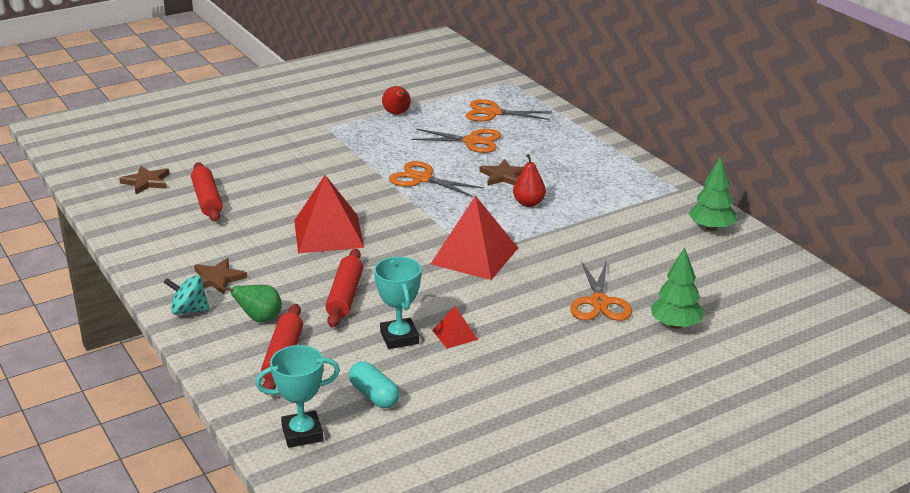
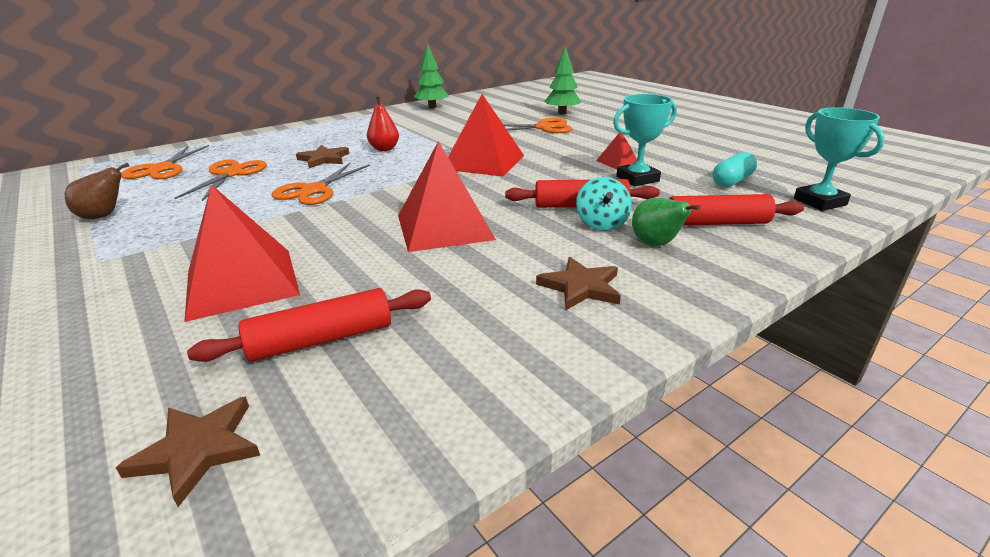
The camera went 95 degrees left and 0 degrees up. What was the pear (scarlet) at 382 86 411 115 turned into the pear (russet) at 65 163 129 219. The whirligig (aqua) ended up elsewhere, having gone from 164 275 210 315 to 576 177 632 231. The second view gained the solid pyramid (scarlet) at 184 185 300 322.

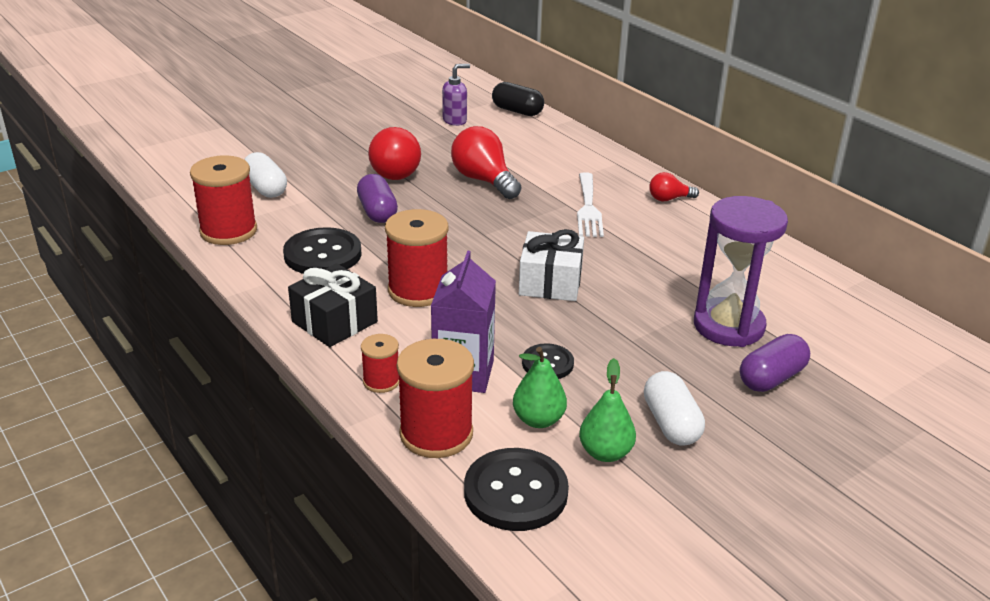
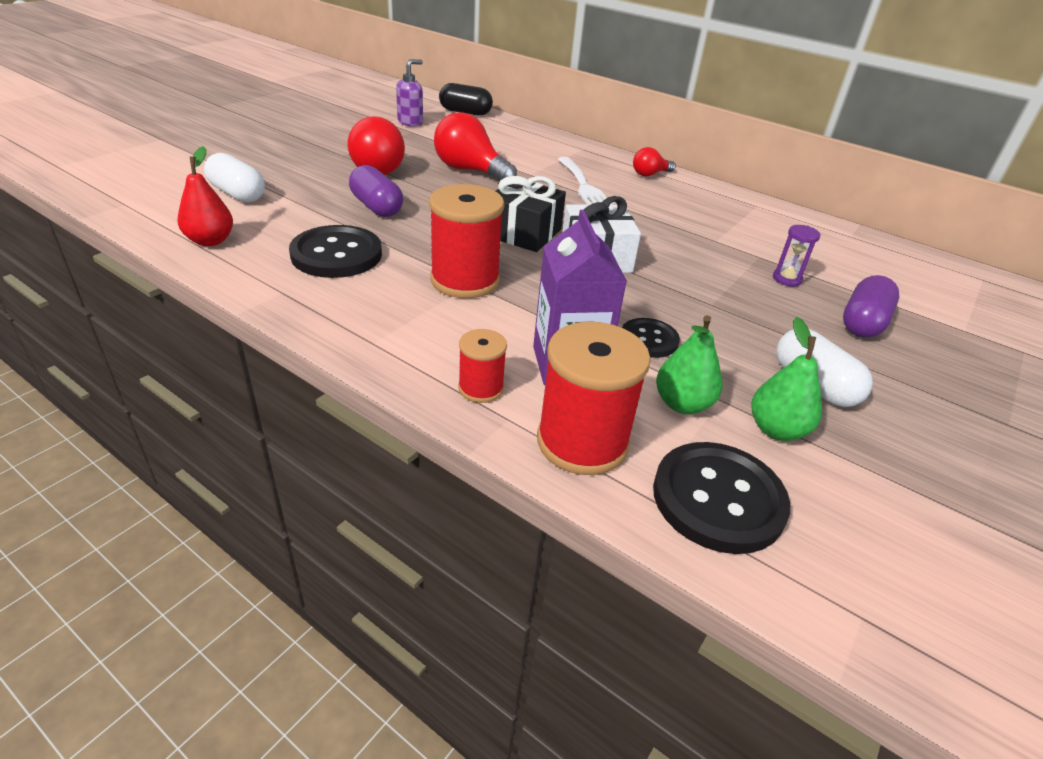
The camera went 20 degrees left and 5 degrees up. Where the reel of thread (scarlet) stood at 190 155 257 245, the pear (scarlet) came to stand at 177 146 233 246. The size of the hourglass (royal purple) at 694 196 788 347 changed by a factor of 0.40. The wrapped gift (jet-black) ended up elsewhere, having gone from 288 263 378 347 to 496 176 566 252.

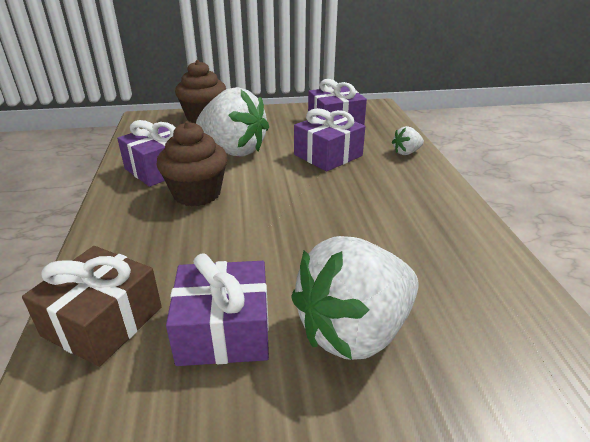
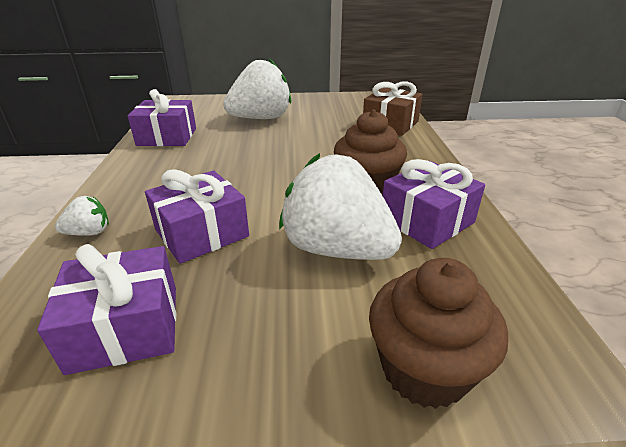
The camera went 175 degrees left and 0 degrees up. The wrapped gift (royal purple) ended up elsewhere, having gone from 166 253 269 366 to 128 89 196 146.

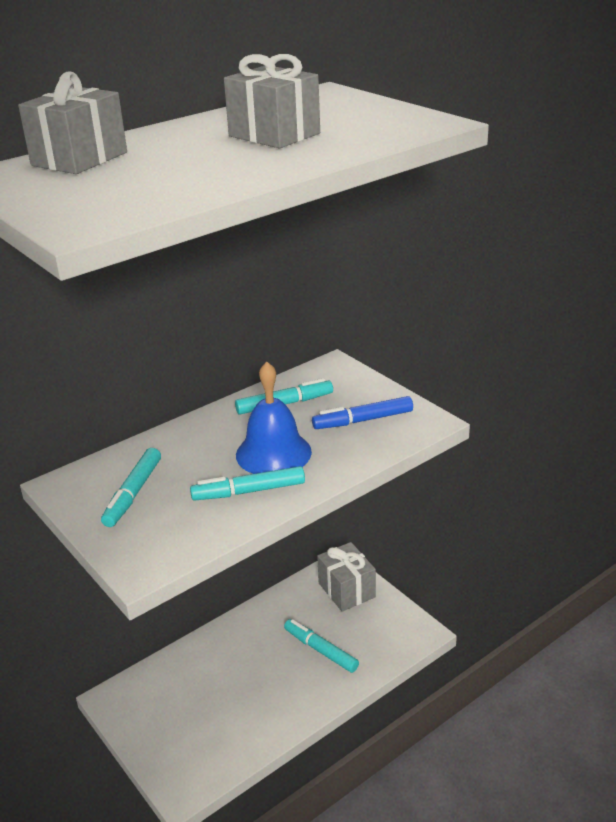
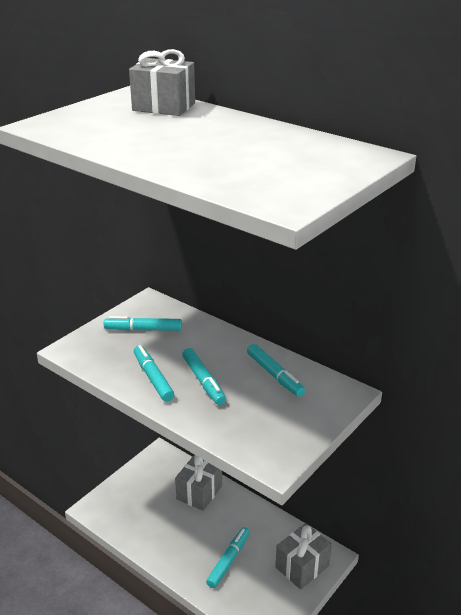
The camera went 75 degrees right and 0 degrees up. The wrapped gift (grey) ended up elsewhere, having gone from 224 54 320 148 to 175 455 222 511. Where the bell (cobalt) stood at 236 362 312 474, the marker (aqua) came to stand at 182 348 226 405. The second view lost the marker (cobalt) at 312 396 413 429.

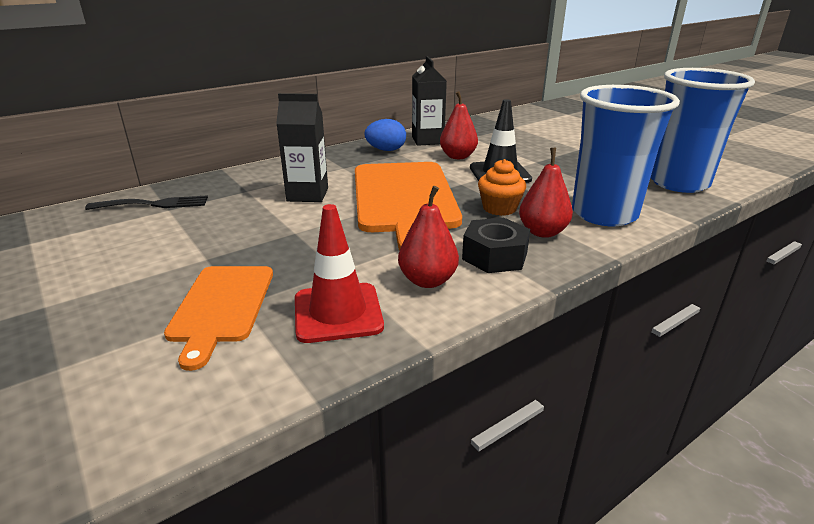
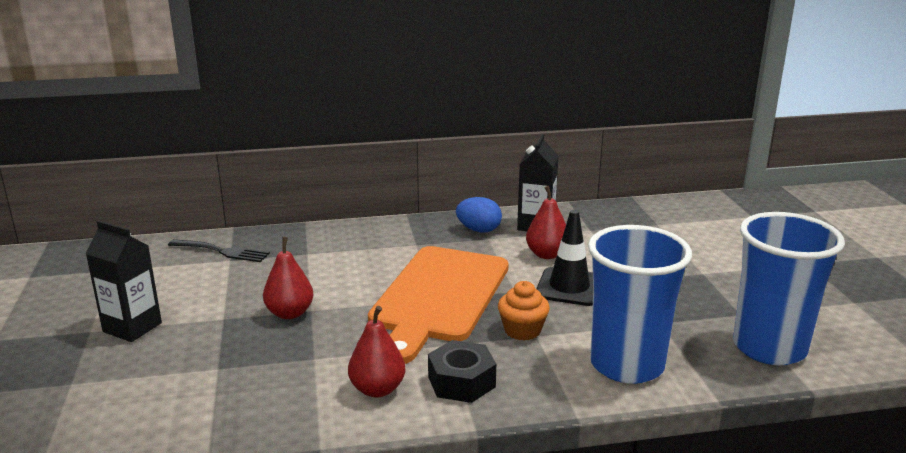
The camera went 25 degrees right and 5 degrees down. The milk carton (jet-black) ended up elsewhere, having gone from 276 93 328 202 to 85 221 162 342. The pear (scarlet) ended up elsewhere, having gone from 519 148 573 238 to 263 237 314 319. The second view lost the road cone (scarlet) at 295 204 384 343. The second view lost the chopping board (bright orange) at 164 266 273 371.

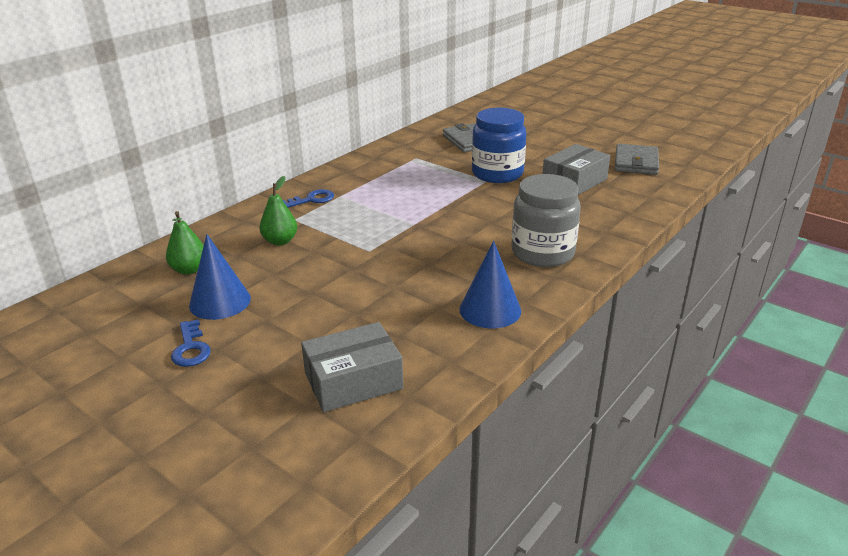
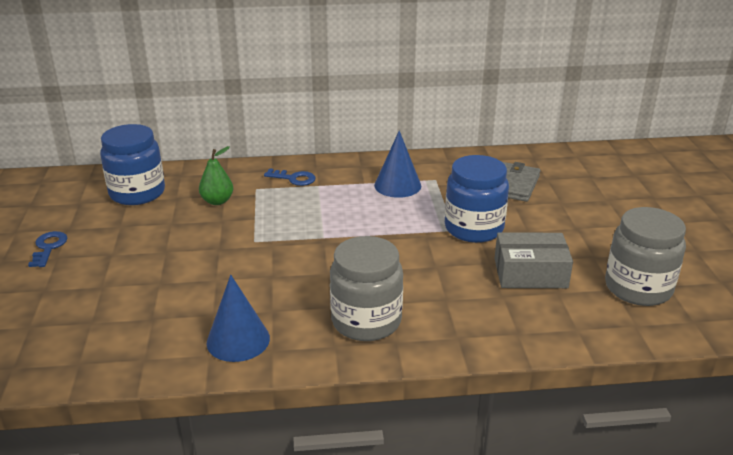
The camera went 45 degrees right and 0 degrees up. Where the card wallet (grey) stood at 615 144 659 175, the preserve jar (grey) came to stand at 605 207 686 306. Where the pear (green) stood at 166 211 204 275, the preserve jar (cobalt) came to stand at 100 124 165 205. The cone shape (cobalt) ended up elsewhere, having gone from 189 234 251 320 to 374 131 421 198. The key (cobalt) at 171 319 211 367 ended up facing another way, 150 degrees clockwise from before. The second view lost the box (grey) at 301 322 403 412.

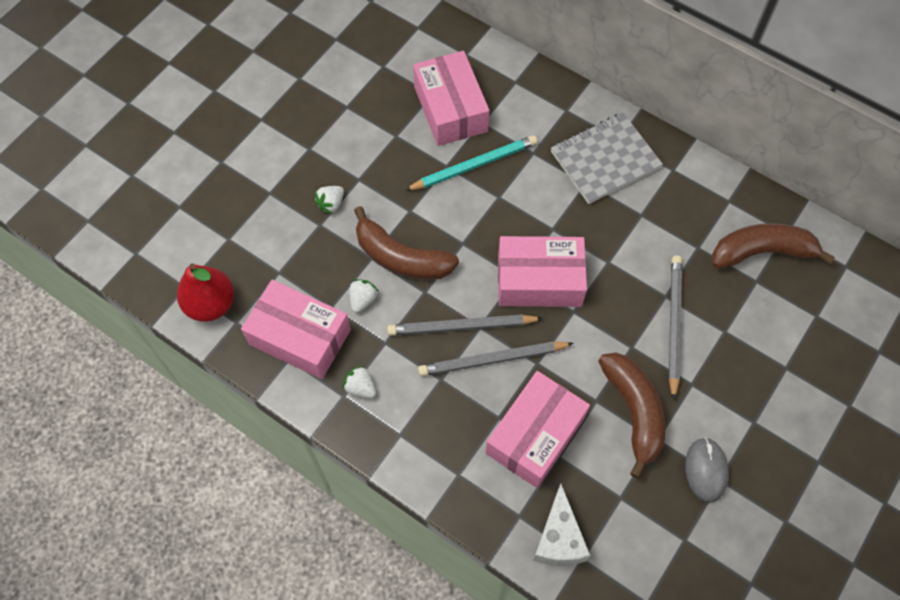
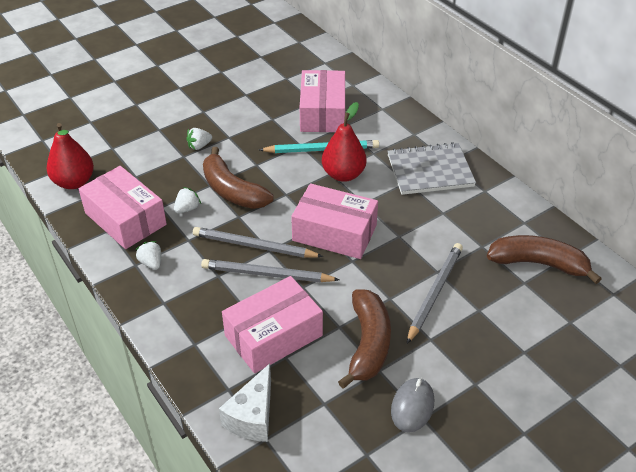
The camera went 20 degrees right and 20 degrees down. The second view gained the pear (scarlet) at 322 102 367 182.

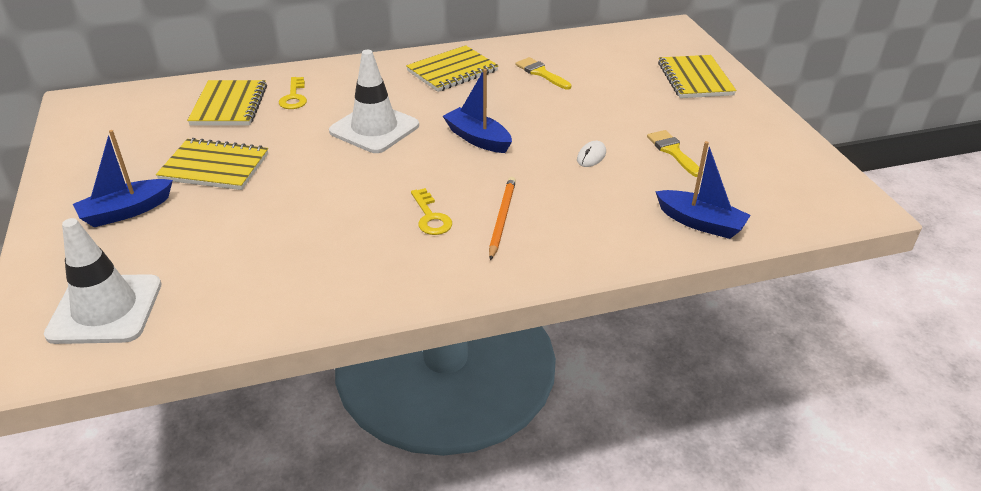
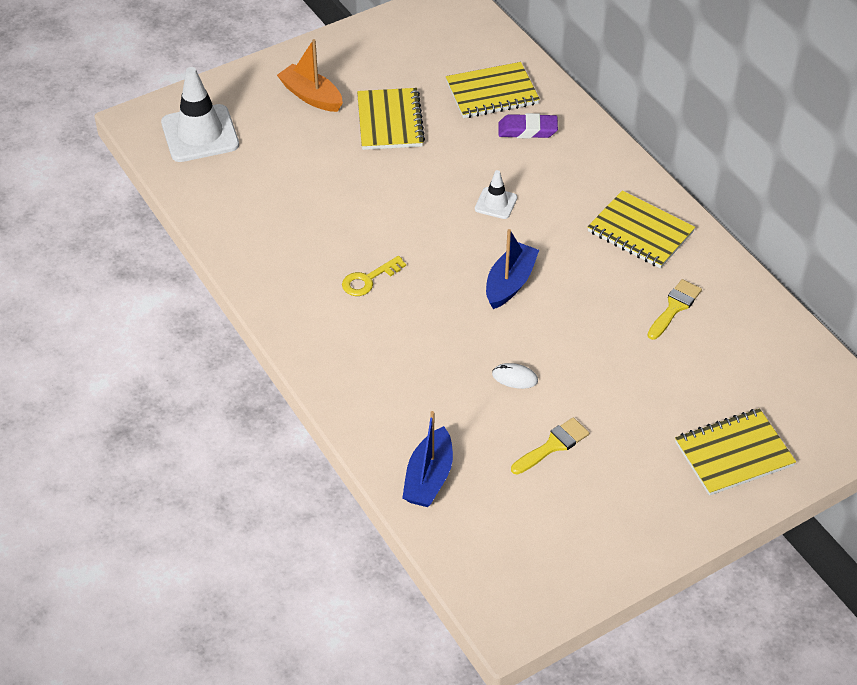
The camera went 75 degrees right and 10 degrees up. The size of the road cone (pure white) at 329 50 419 153 changed by a factor of 0.51. Where the key (yellow) stood at 279 77 307 109, the eraser (royal purple) came to stand at 498 113 558 138. What was the toy boat (cobalt) at 73 130 173 227 turned into the toy boat (bright orange) at 277 39 343 112. The second view lost the lead pencil (bright orange) at 489 177 516 260.

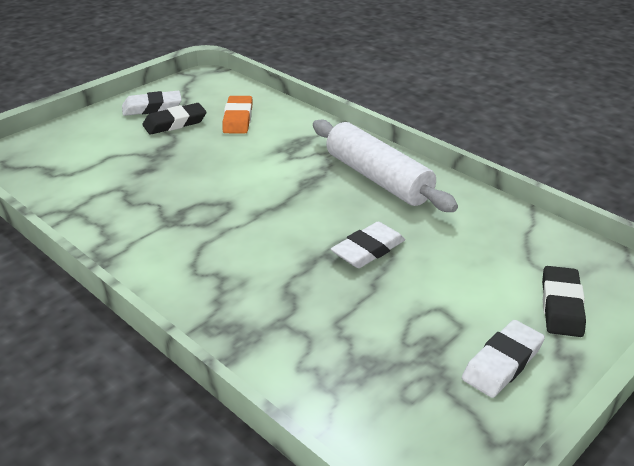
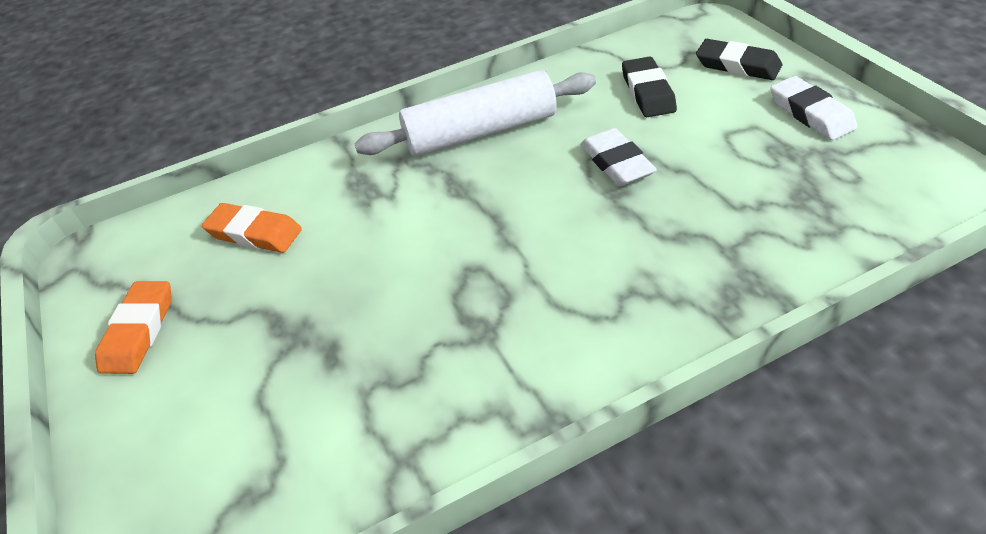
The camera went 65 degrees left and 10 degrees up. What was the eraser (pure white) at 122 91 182 116 turned into the eraser (bright orange) at 95 281 172 374. The eraser (jet-black) ended up elsewhere, having gone from 142 103 207 135 to 622 56 677 117.

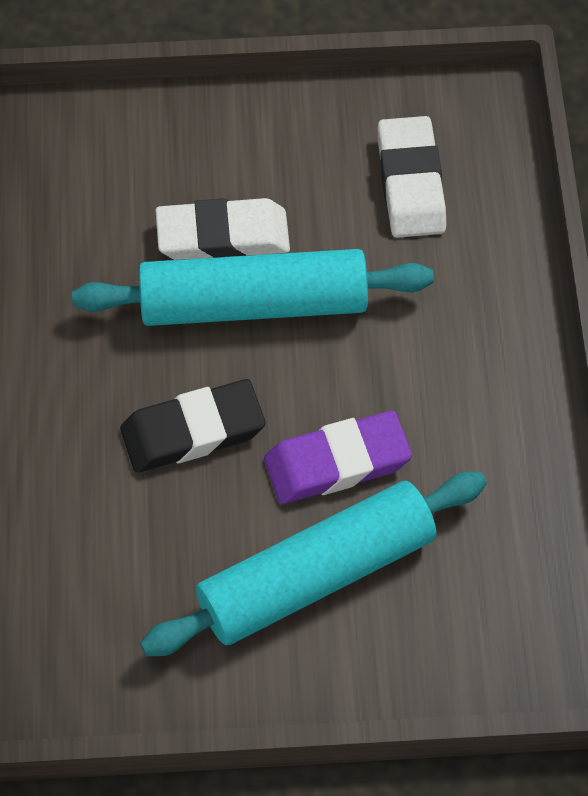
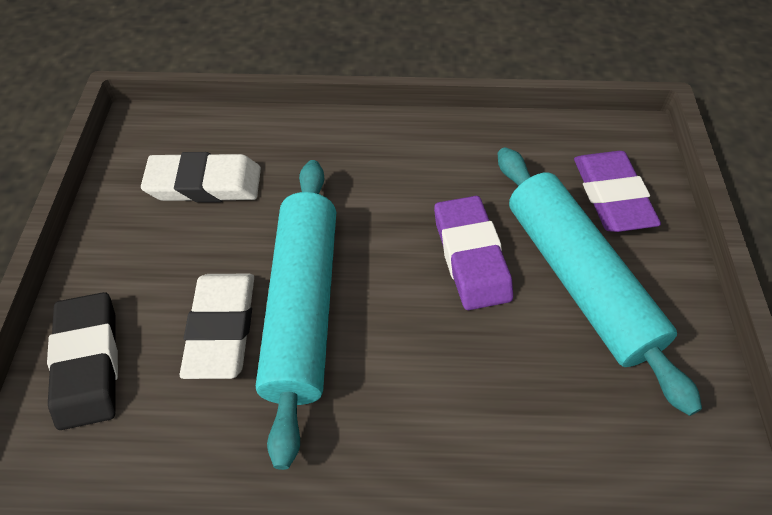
The camera went 85 degrees left and 5 degrees down. The eraser (jet-black) ended up elsewhere, having gone from 120 379 266 473 to 47 292 118 430. The second view gained the eraser (royal purple) at 574 151 661 232.

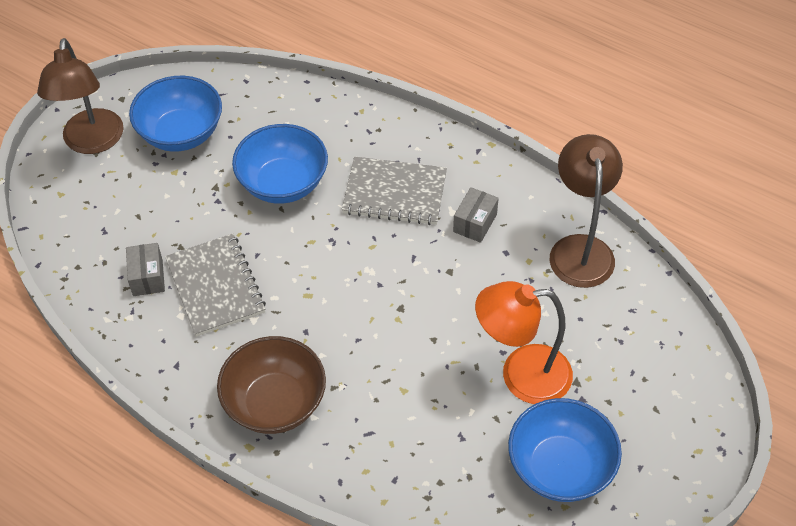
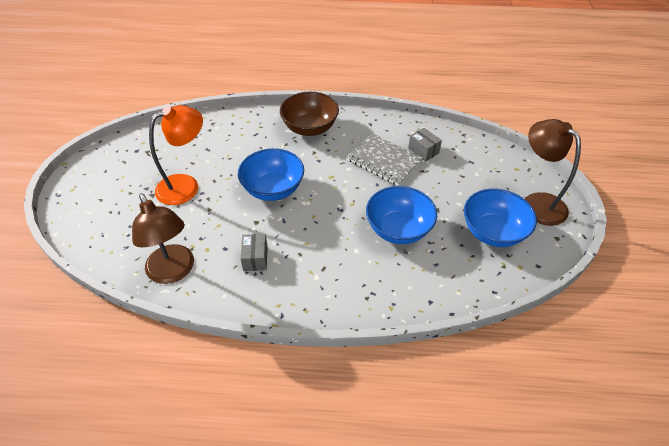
The camera went 150 degrees right and 5 degrees down. The second view lost the notebook (grey) at 342 156 447 225. The deep dish (cobalt) ended up elsewhere, having gone from 508 398 622 502 to 238 148 304 201.

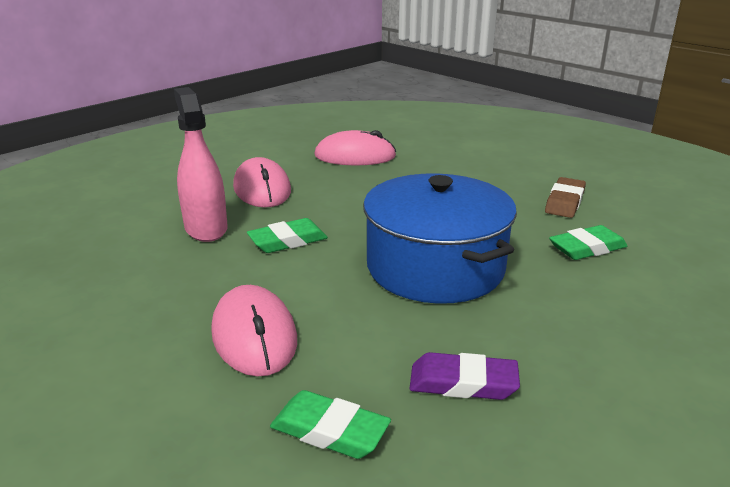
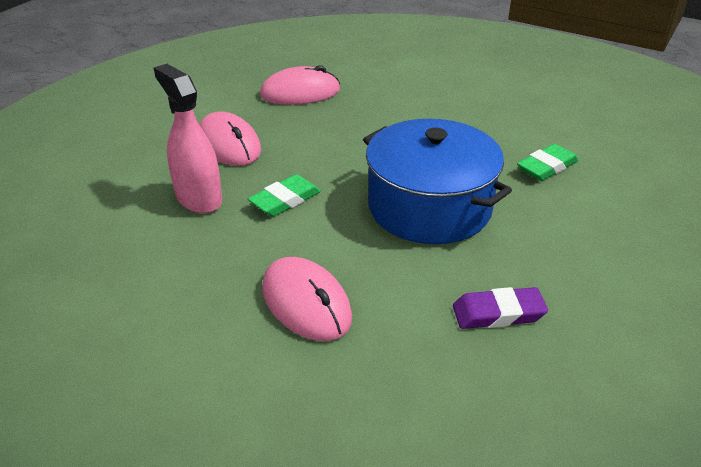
The camera went 15 degrees left and 10 degrees up. The second view lost the eraser (russet) at 545 177 586 218. The second view lost the eraser (green) at 270 390 391 459.

